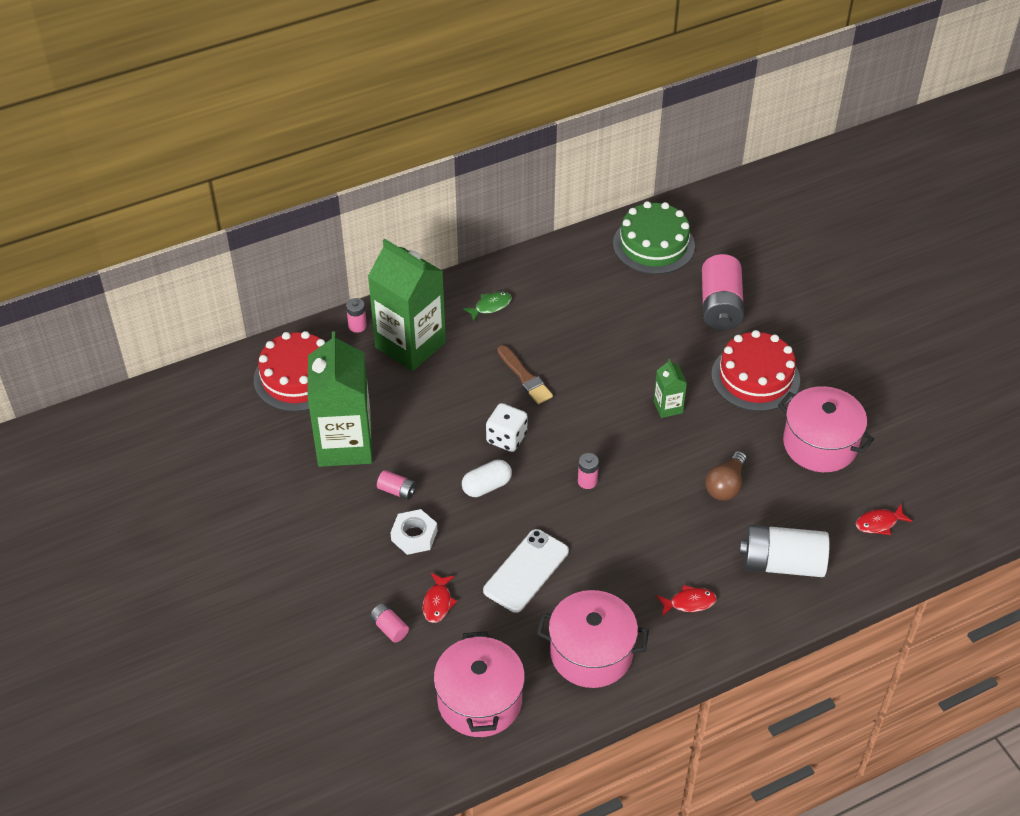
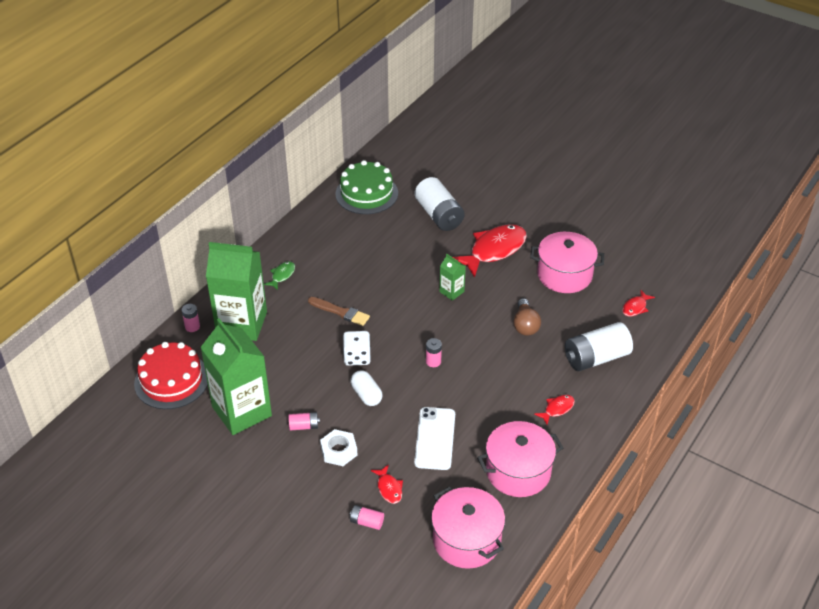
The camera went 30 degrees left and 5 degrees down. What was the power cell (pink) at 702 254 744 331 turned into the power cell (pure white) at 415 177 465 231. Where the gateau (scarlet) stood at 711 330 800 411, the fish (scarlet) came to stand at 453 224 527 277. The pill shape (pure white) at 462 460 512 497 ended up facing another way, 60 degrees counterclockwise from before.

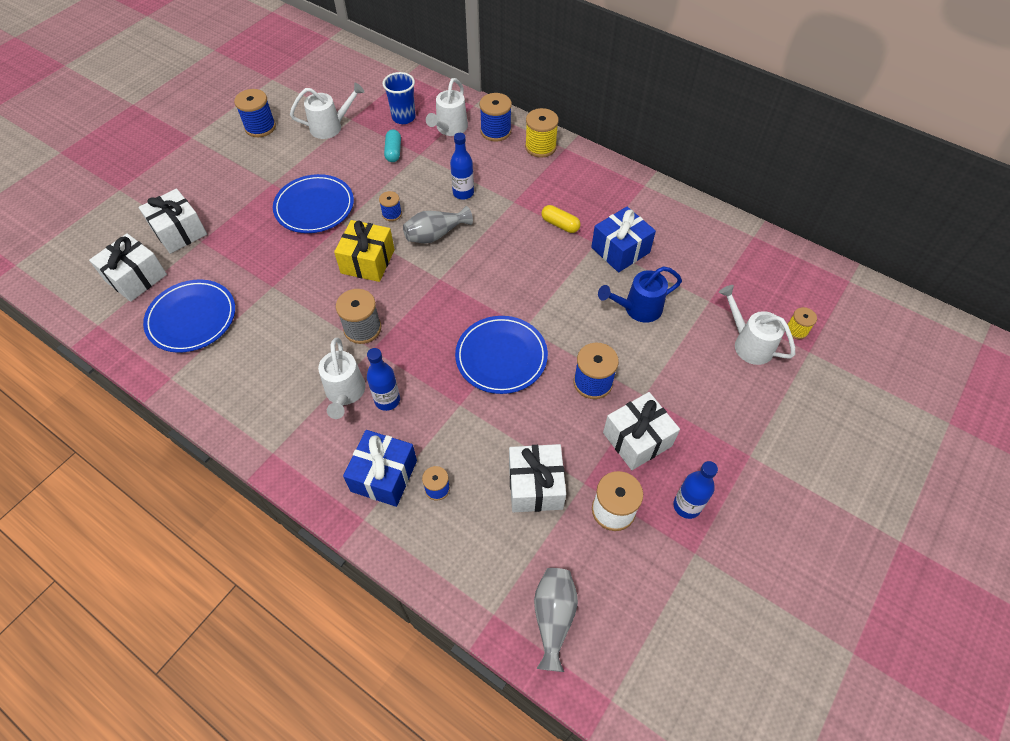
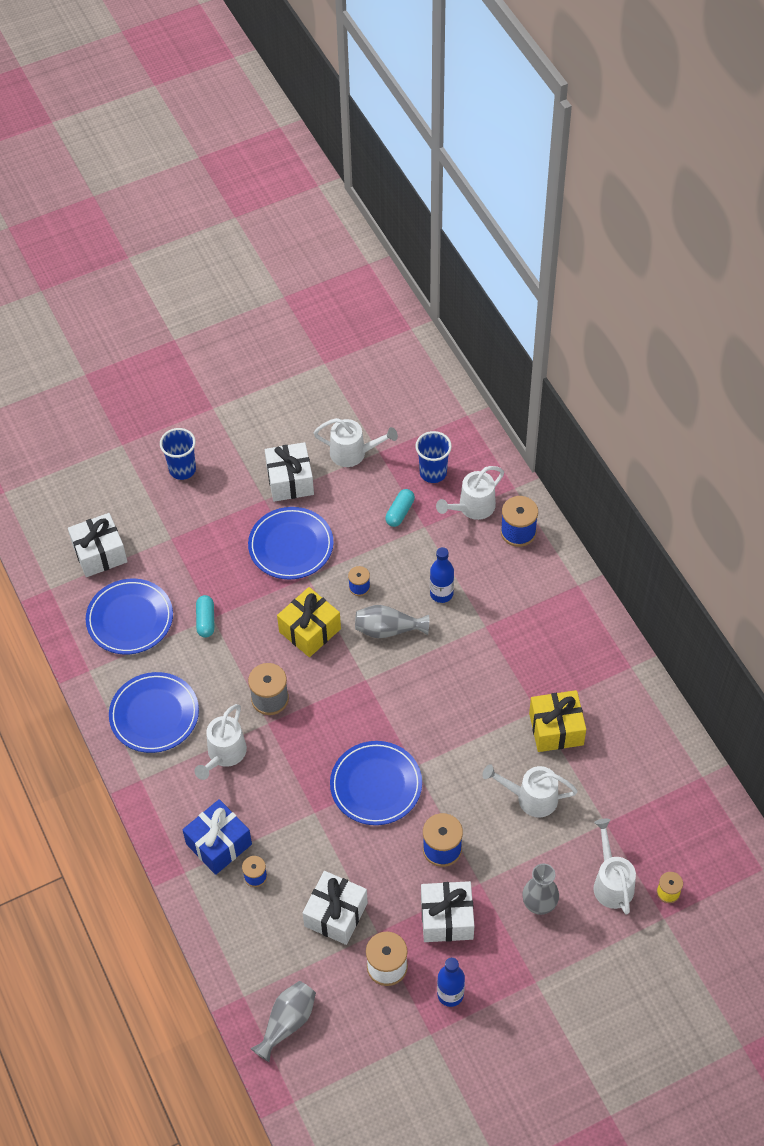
The camera went 30 degrees right and 0 degrees up. The second view lost the reel of thread (cobalt) at 234 89 276 137. The second view lost the reel of thread (yellow) at 525 108 559 158. The wrapped gift (pure white) ended up elsewhere, having gone from 139 188 207 254 to 265 442 314 502. The second view lost the pill shape (yellow) at 541 205 581 233. What was the wrapped gift (cobalt) at 591 207 656 272 turned into the wrapped gift (yellow) at 529 690 586 752. What was the watering pot (cobalt) at 598 266 682 323 turned into the watering pot (pure white) at 482 764 578 817. The second view lost the bottle (cobalt) at 367 348 400 411. The second view gained the tumbler (cobalt) at 160 428 196 480. The second view gained the pill shape (aqua) at 196 595 214 637. The second view gained the flat dish (cobalt) at 109 672 199 753. The second view gained the vase (grey) at 522 863 559 915.

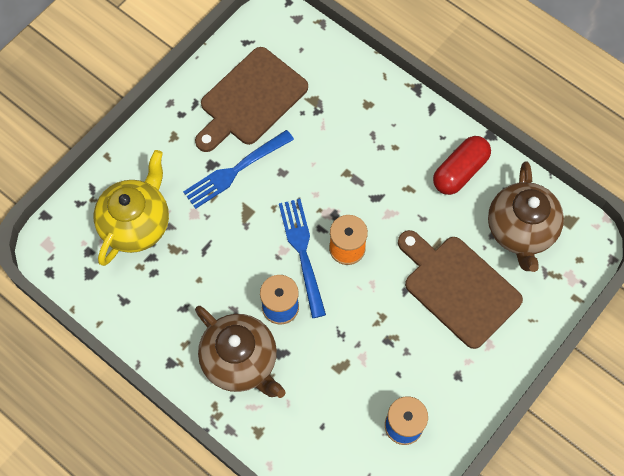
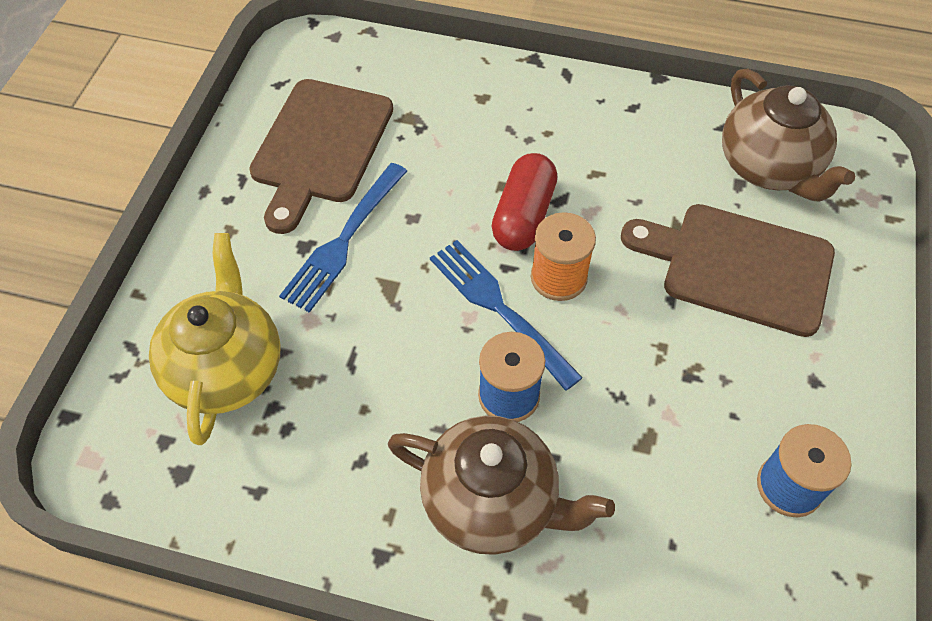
The camera went 25 degrees left and 10 degrees down. The pill shape (scarlet) ended up elsewhere, having gone from 433 136 491 195 to 492 153 557 251.

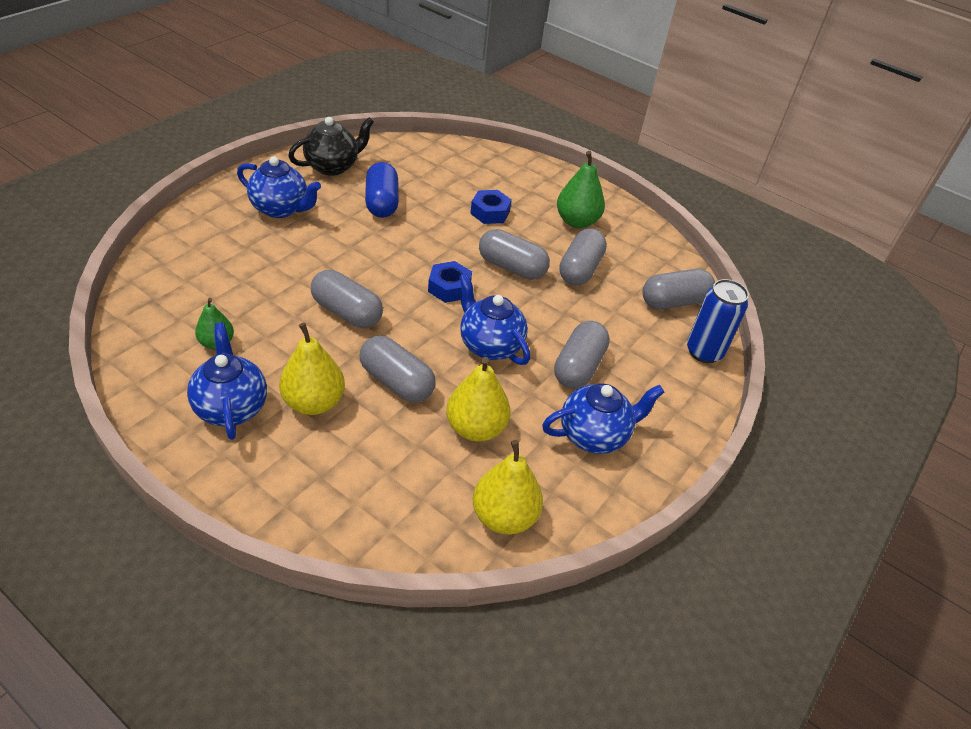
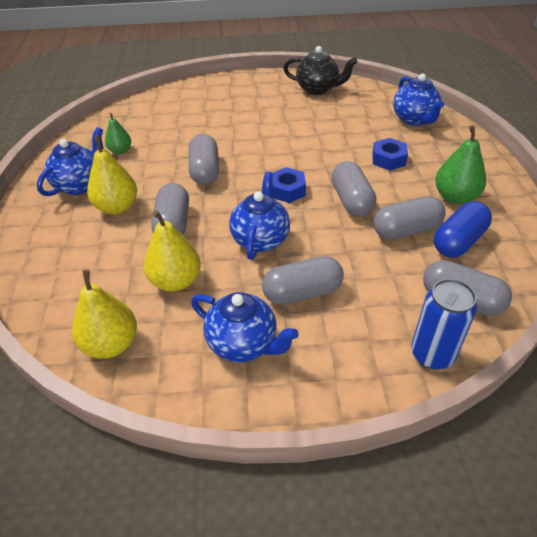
The camera went 55 degrees right and 0 degrees up. The china teapot (cobalt) ended up elsewhere, having gone from 237 156 321 218 to 393 73 444 126. The pill shape (cobalt) ended up elsewhere, having gone from 365 162 399 218 to 434 201 492 258.

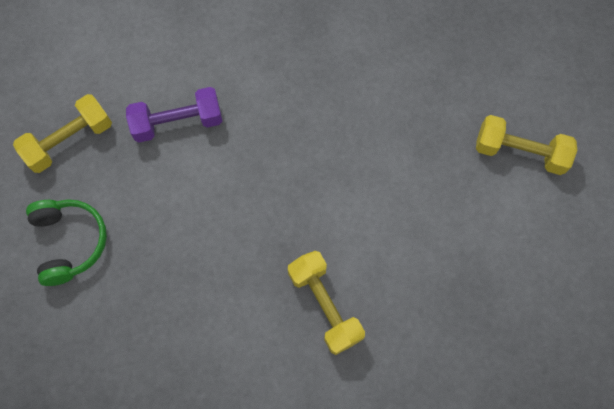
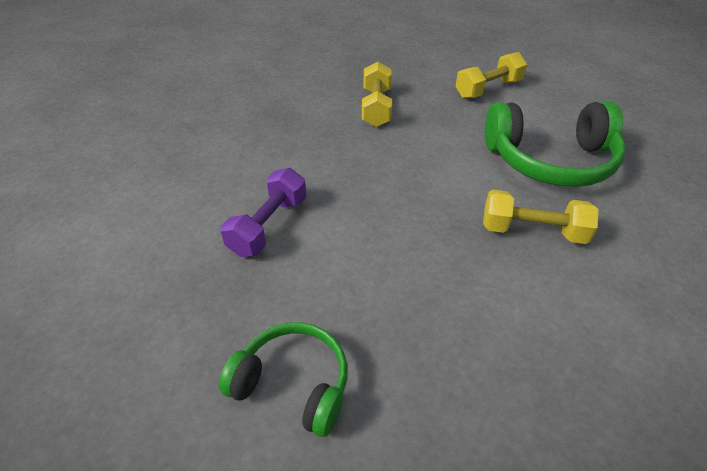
The camera went 50 degrees left and 25 degrees down. The dumbbell (yellow) ended up elsewhere, having gone from 13 94 112 173 to 362 62 392 127. The second view gained the headphones (green) at 484 102 625 187.

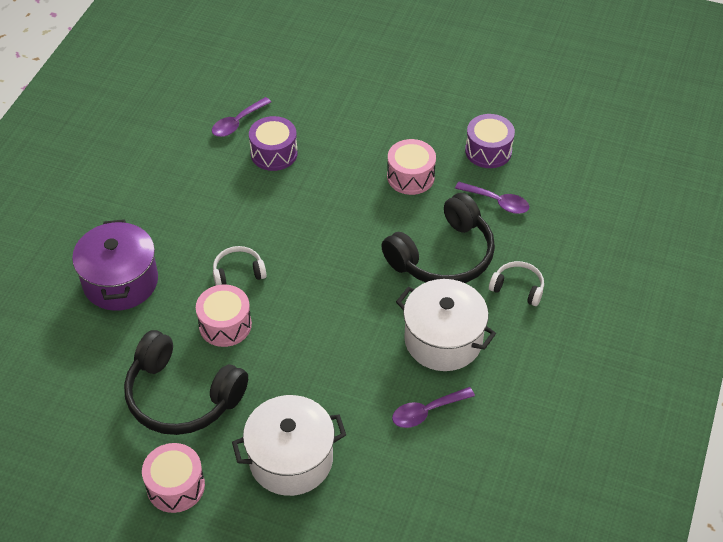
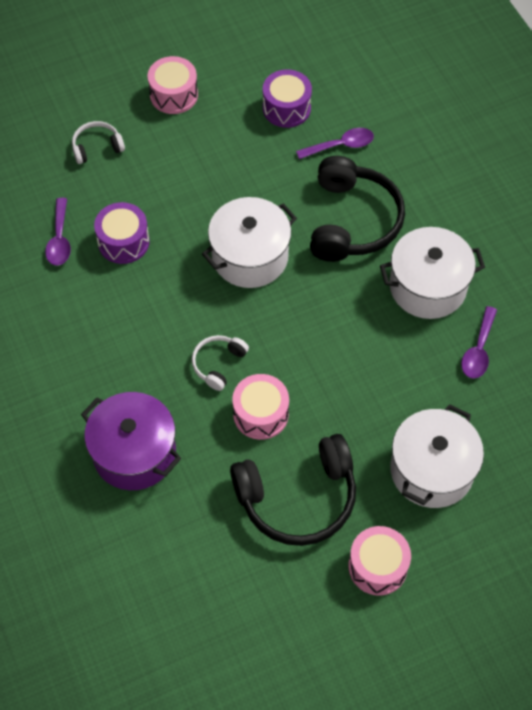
The camera went 45 degrees left and 10 degrees up. The toy drum (pink) ended up elsewhere, having gone from 387 139 436 195 to 147 56 198 114. The headphones (pure white) ended up elsewhere, having gone from 489 261 544 306 to 72 121 125 164. The second view gained the pot (pure white) at 202 197 297 288.

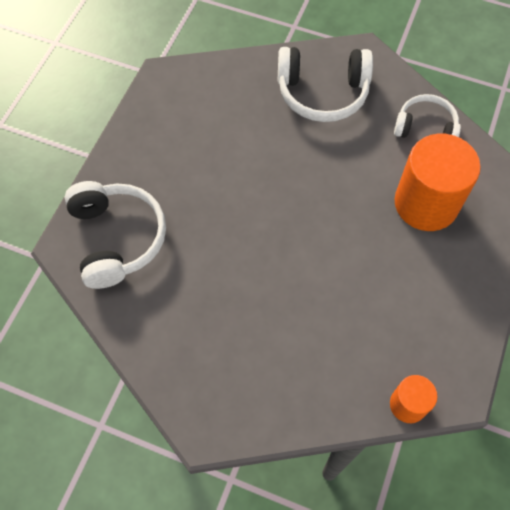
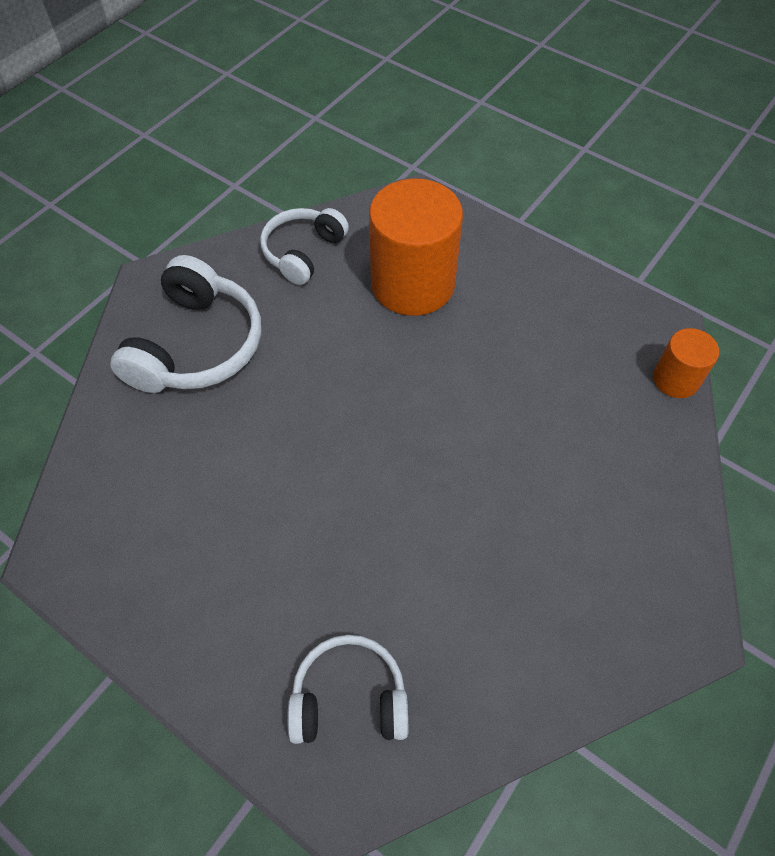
The camera went 75 degrees left and 5 degrees down. The size of the headphones (pure white) at 65 181 166 289 changed by a factor of 0.65.

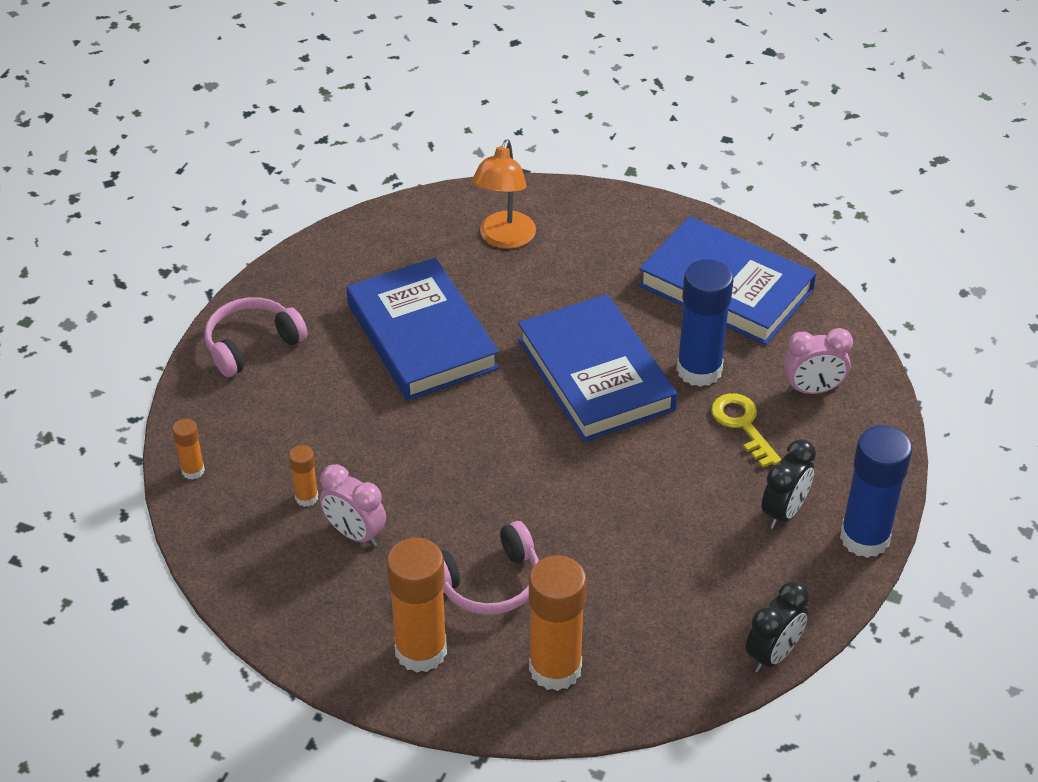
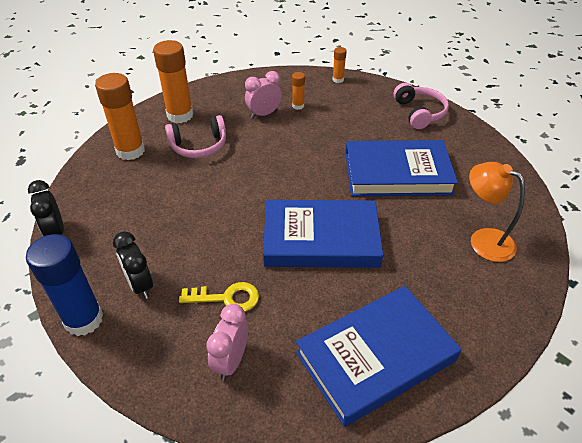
The camera went 115 degrees right and 0 degrees up. The second view lost the stick of glue (cobalt) at 676 259 734 387. The headphones (pink) at 441 521 539 615 ended up facing another way, 105 degrees counterclockwise from before.

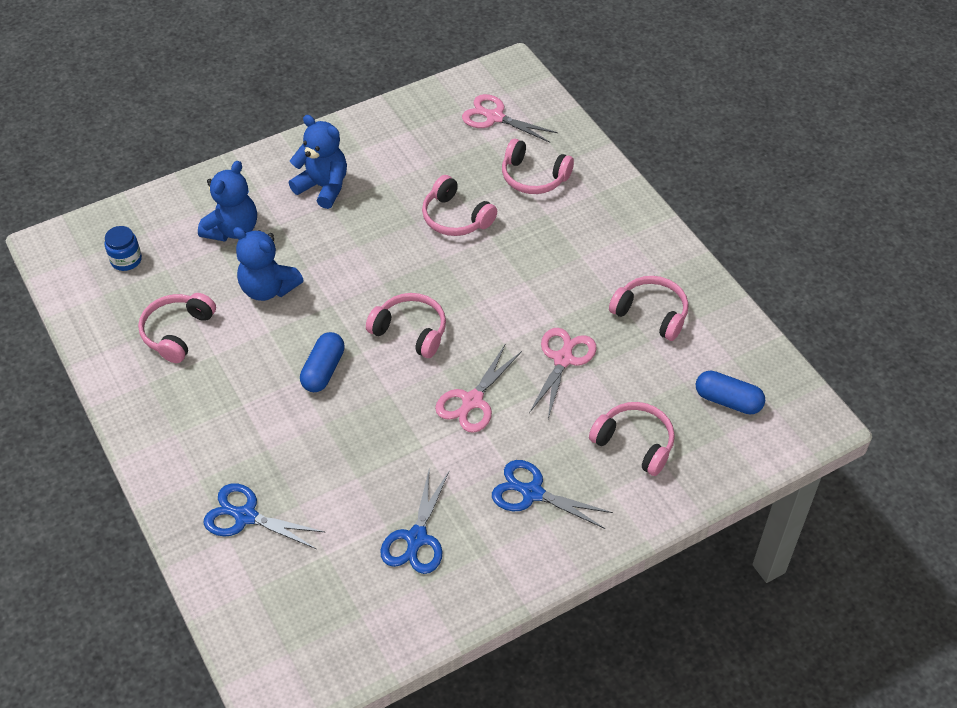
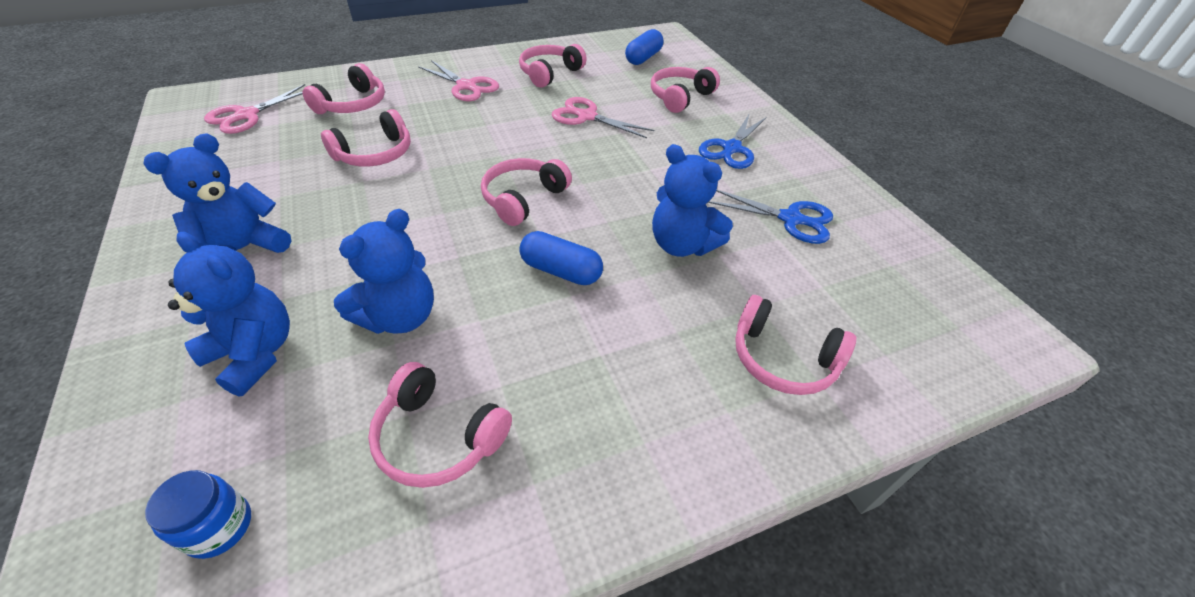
The camera went 85 degrees left and 5 degrees down. The shears (pink) ended up elsewhere, having gone from 435 345 522 433 to 418 60 499 101. Where the shears (cobalt) stood at 204 483 325 549, the headphones (pink) came to stand at 735 295 856 395. The second view gained the teddy bear (cobalt) at 652 144 733 257.

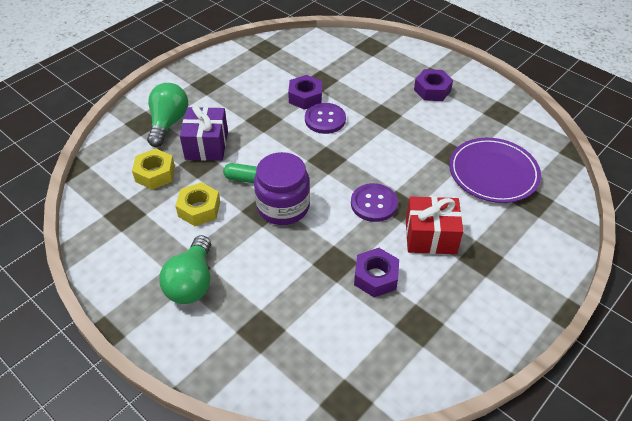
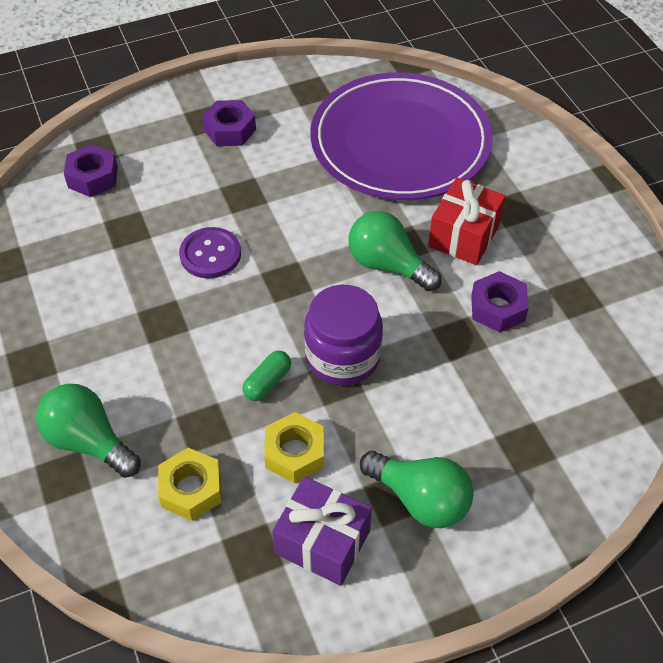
The camera went 65 degrees left and 5 degrees up. The hex nut (royal purple) ended up elsewhere, having gone from 288 75 322 110 to 64 144 118 197. The wrapped gift (royal purple) ended up elsewhere, having gone from 180 105 228 161 to 272 476 372 586. The size of the flat dish (royal purple) at 449 138 541 203 changed by a factor of 1.61. Where the shirt button (royal purple) stood at 351 183 398 222, the lightbulb (green) came to stand at 348 211 441 291.

